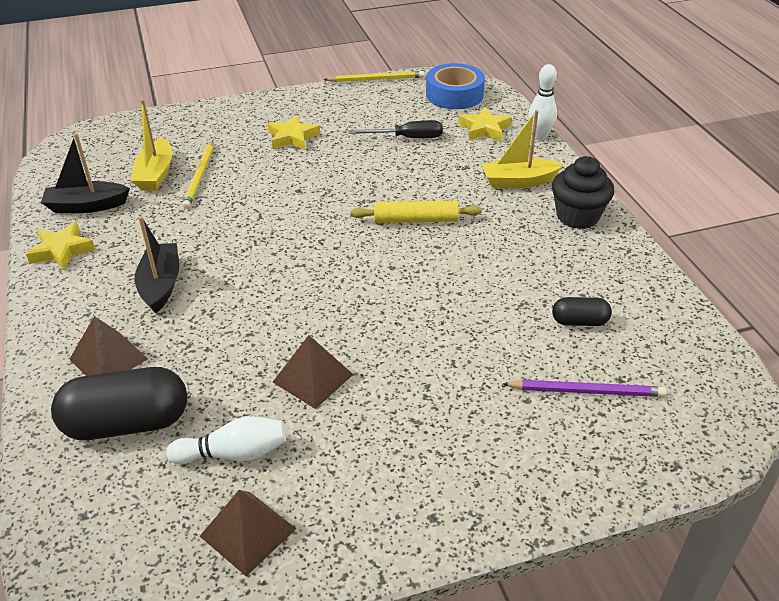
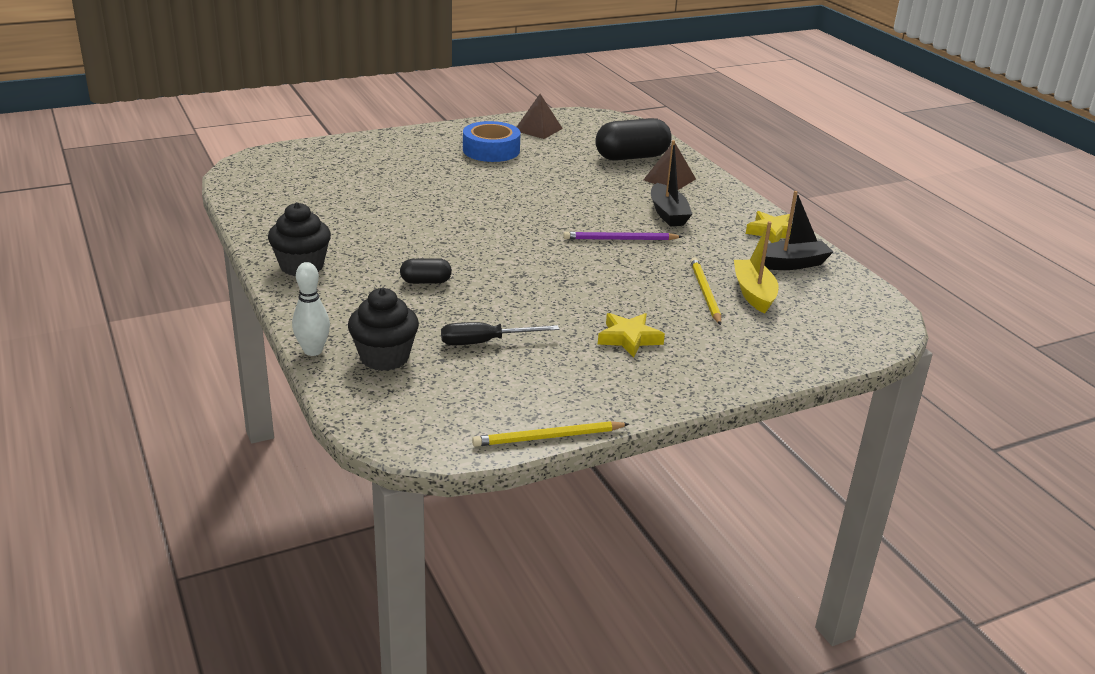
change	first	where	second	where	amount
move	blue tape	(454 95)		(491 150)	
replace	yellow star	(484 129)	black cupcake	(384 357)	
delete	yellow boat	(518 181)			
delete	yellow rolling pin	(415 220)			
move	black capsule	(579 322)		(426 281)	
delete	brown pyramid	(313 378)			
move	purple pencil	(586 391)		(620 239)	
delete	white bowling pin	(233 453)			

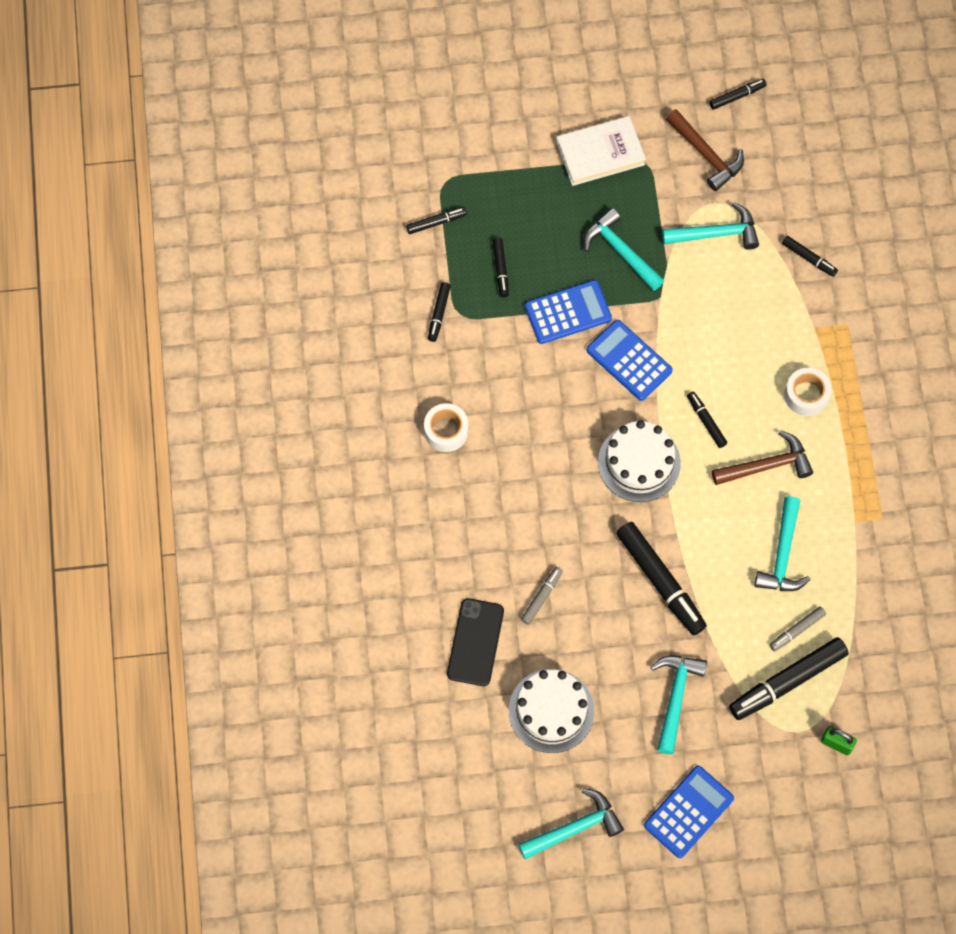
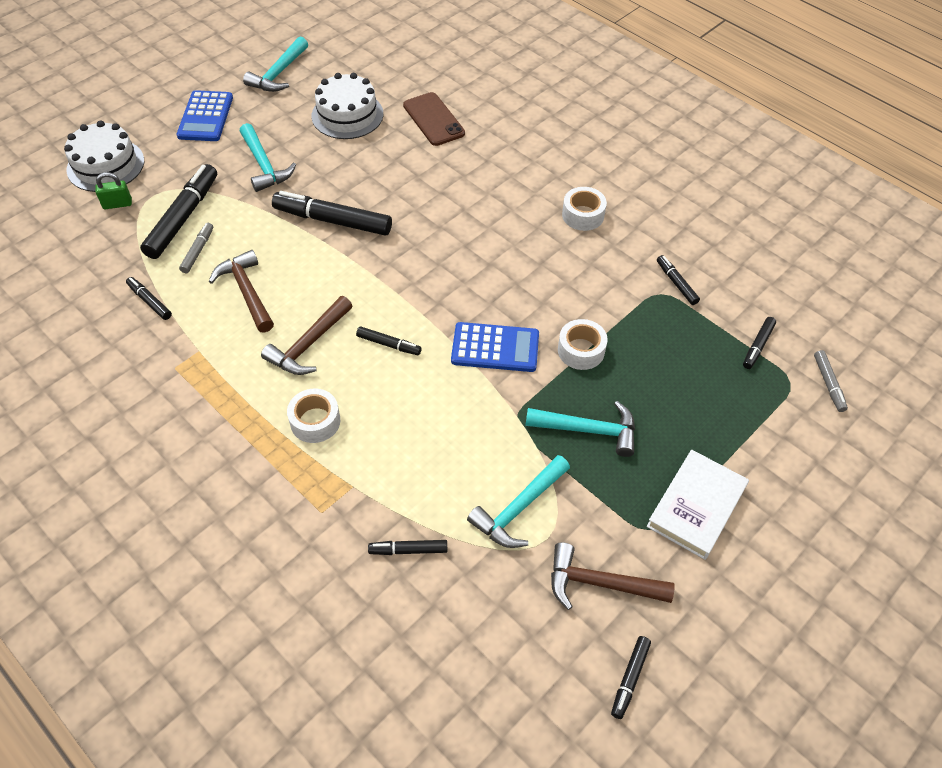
change	first	where	second	where	amount
move	black marker	(500 269)		(150 301)	
replace	blue calculator	(568 312)	white tape	(581 350)	
move	white cake	(639 463)		(105 165)	
recolor	turquoise hammer	(782 555)	brown hammer	(246 291)	
move	grey marker	(542 597)		(828 384)	
recolor	black phone	(475 642)	brown phone	(433 119)	

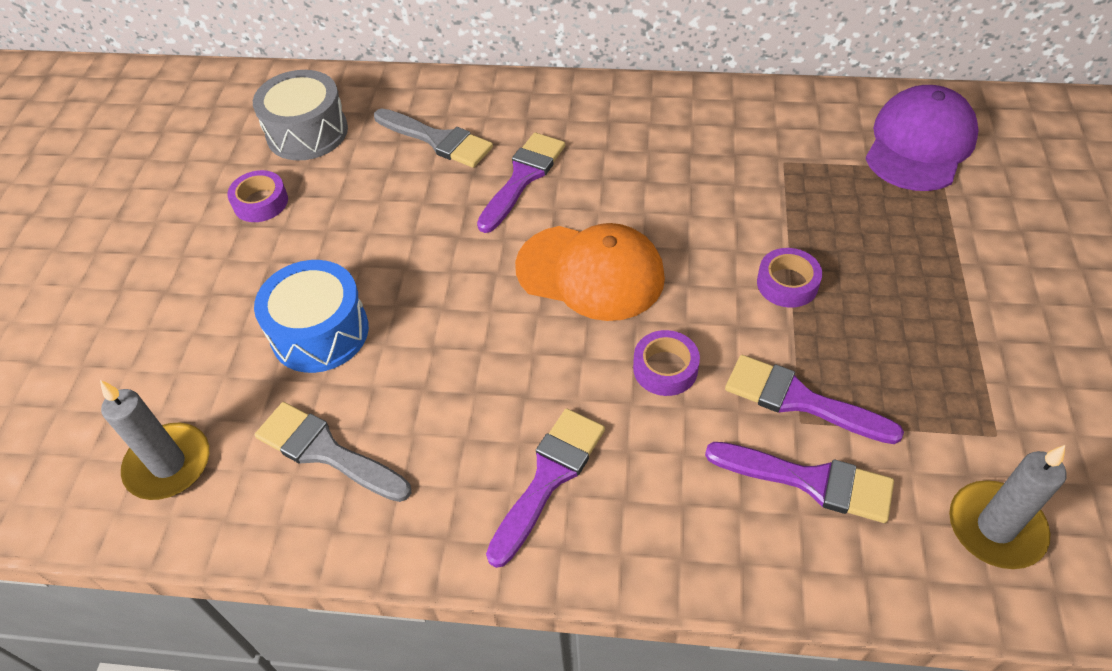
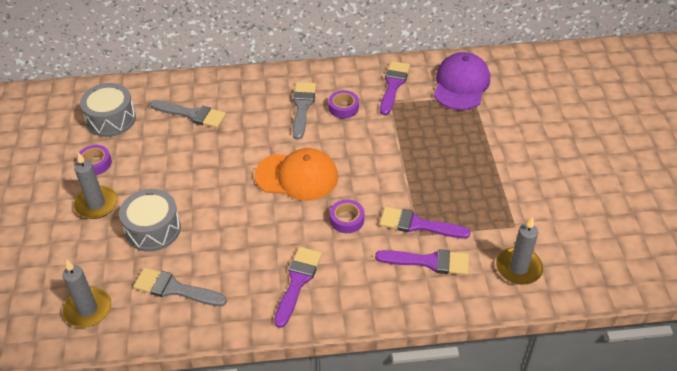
change	first	where	second	where	amount
move	purple brush	(523 177)		(393 85)	
move	purple tape	(787 283)		(343 108)	
recolor	blue drum	(320 332)	grey drum	(153 229)	
insert			grey brush	(302 107)	
insert			grey candle	(96 204)	

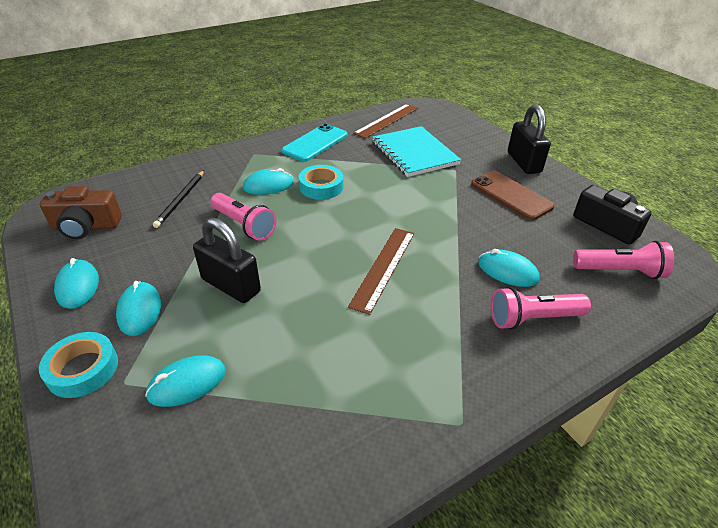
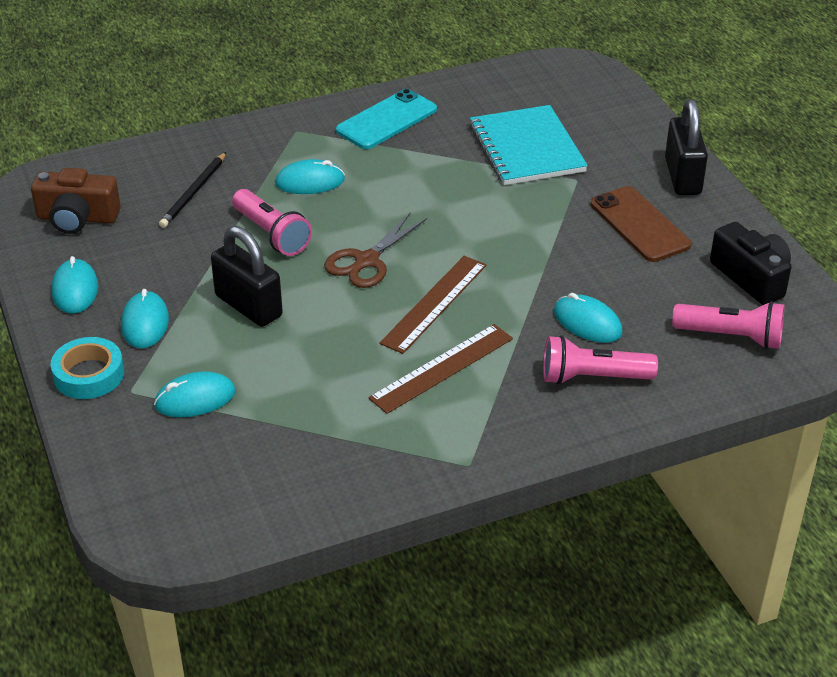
change	first	where	second	where	amount
move	brown ruler	(387 120)		(442 368)	
delete	turquoise tape	(321 187)			
insert			brown scissors	(366 261)	

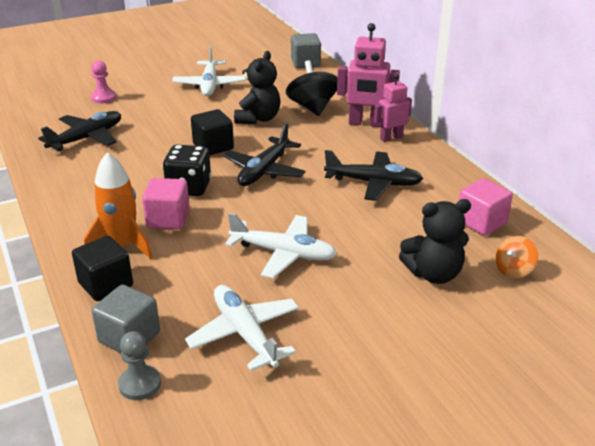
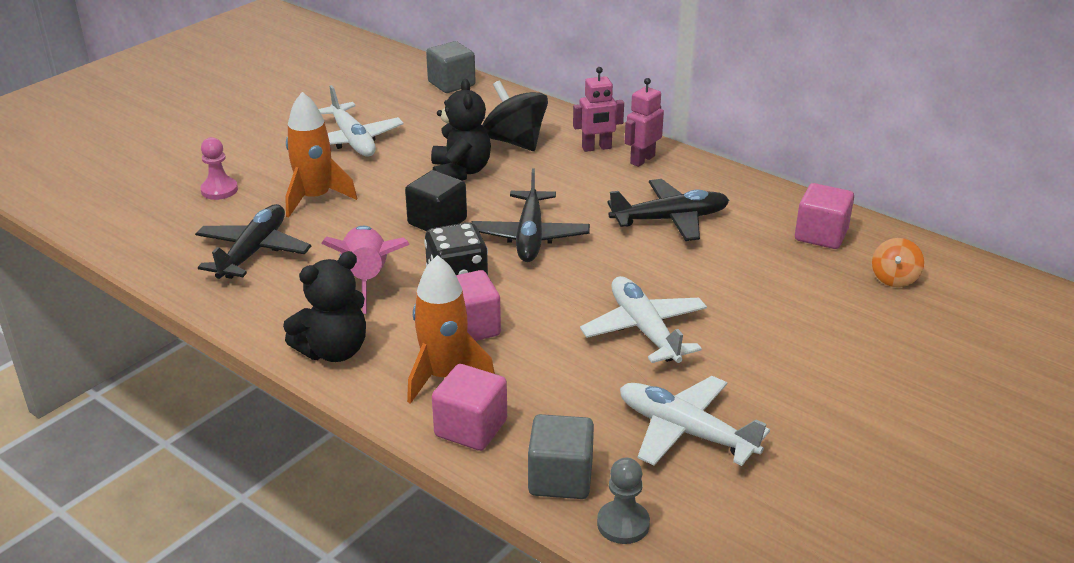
change	first	where	second	where	amount
resize	pink robot	(365 123)		(596 148)	x0.65
move	black teddy bear	(433 274)		(334 351)	
rotate	white plane	(283 253)		(644 330)	105 degrees counterclockwise
recolor	black cube	(106 284)	pink cube	(471 428)	
insert			orange rocket	(315 198)	
insert			pink rocket	(367 279)	

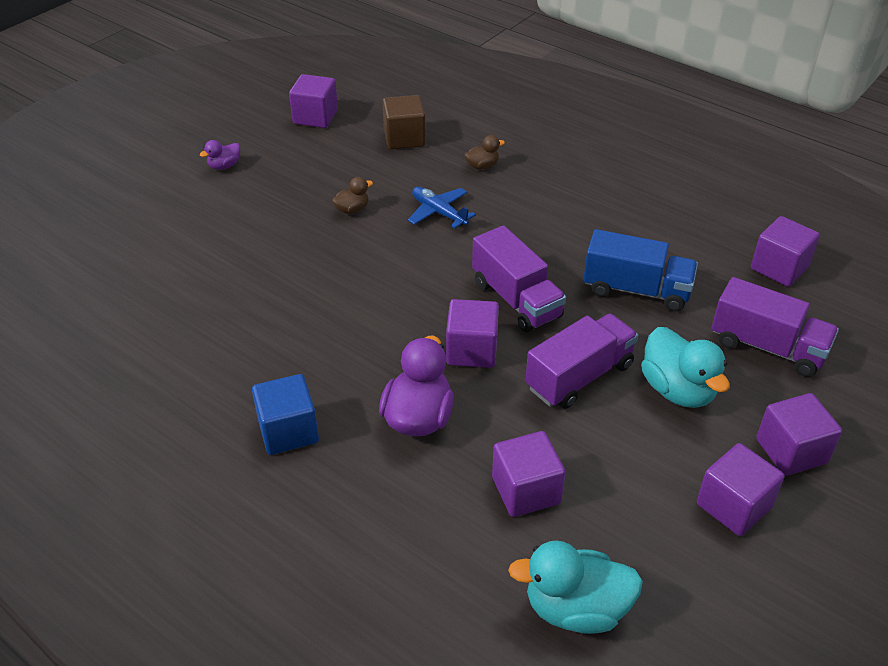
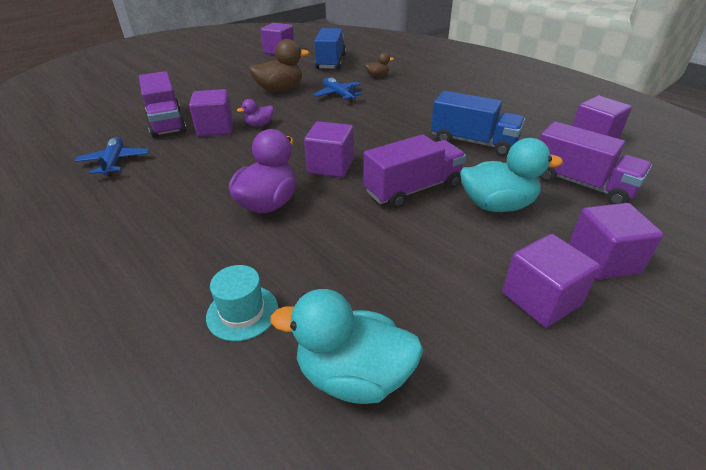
change	first	where	second	where	amount
replace	brown cube	(404 138)	blue truck	(331 62)	
move	purple duck	(224 166)		(259 124)	
resize	brown duck	(352 209)		(280 90)	x1.94
move	purple truck	(516 299)		(167 122)	
rotate	turquoise duck	(677 390)		(497 205)	75 degrees counterclockwise
delete	blue cube	(288 431)			
move	purple cube	(526 490)		(215 128)	
insert			blue plane	(115 162)	
insert			turquoise hat	(242 312)	

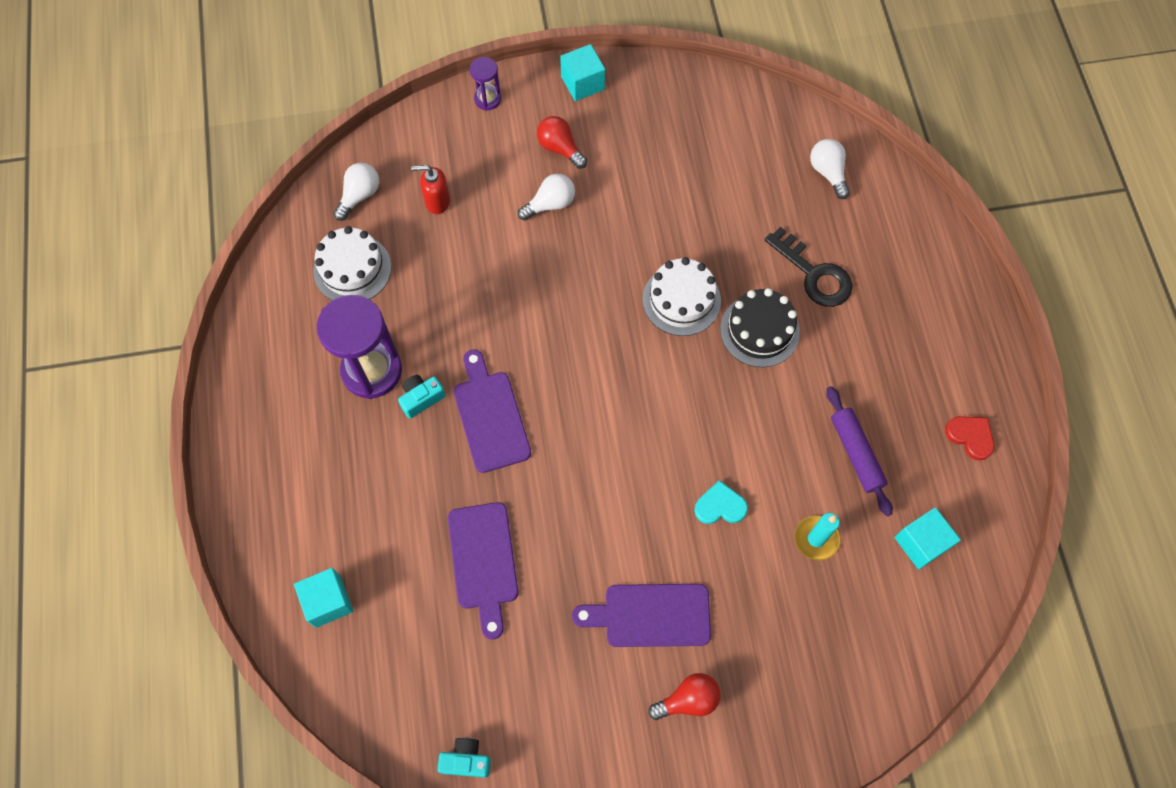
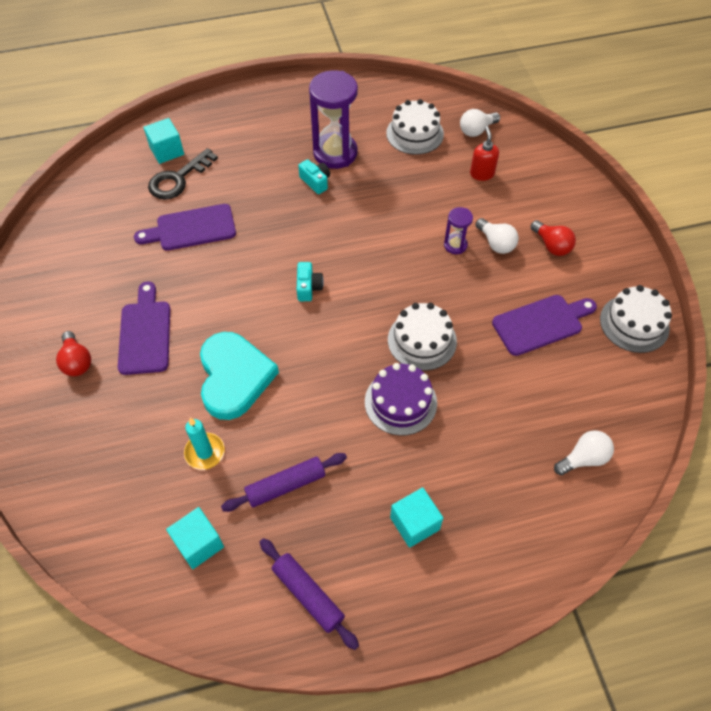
change	first	where	second	where	amount
move	turquoise cube	(582 83)		(414 523)	
move	purple hourglass	(487 99)		(455 245)	
rotate	red light bulb	(560 148)		(551 245)	105 degrees clockwise
rotate	white light bulb	(359 196)		(476 130)	120 degrees clockwise
move	black key	(813 274)		(178 179)	
recolor	black cake	(759 330)	purple cake	(400 402)	
move	purple cutting board	(490 416)		(541 324)	
replace	red heart	(970 437)	purple rolling pin	(308 595)	
resize	turquoise heart	(720 506)		(234 377)	x2.10
move	turquoise camera	(466 760)		(308 287)	
insert			white cake	(634 323)	

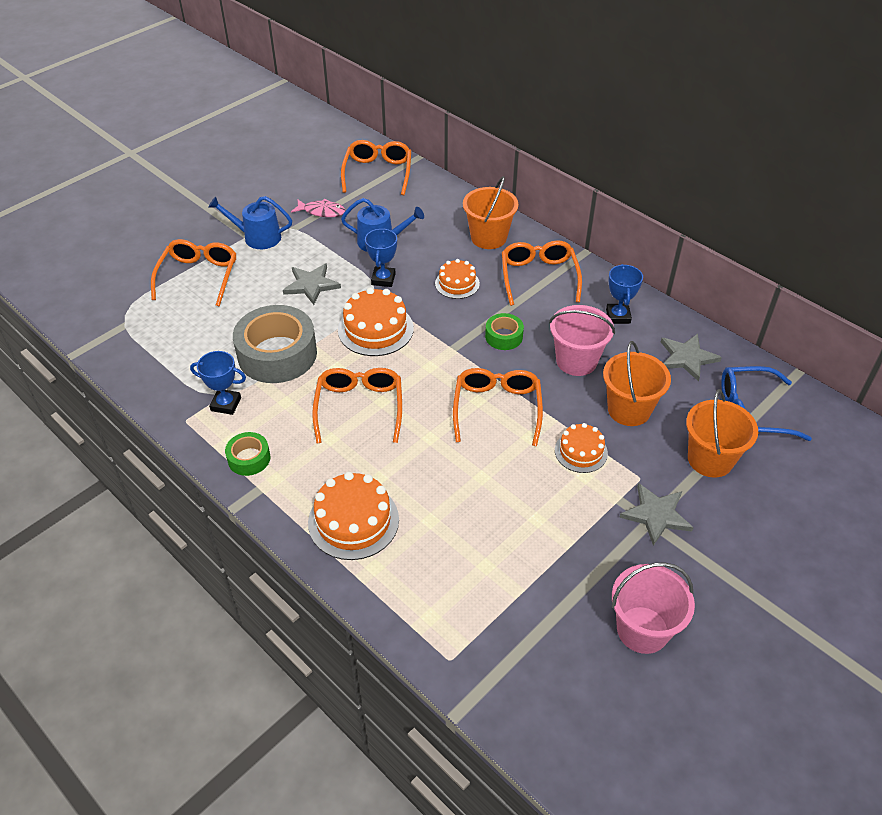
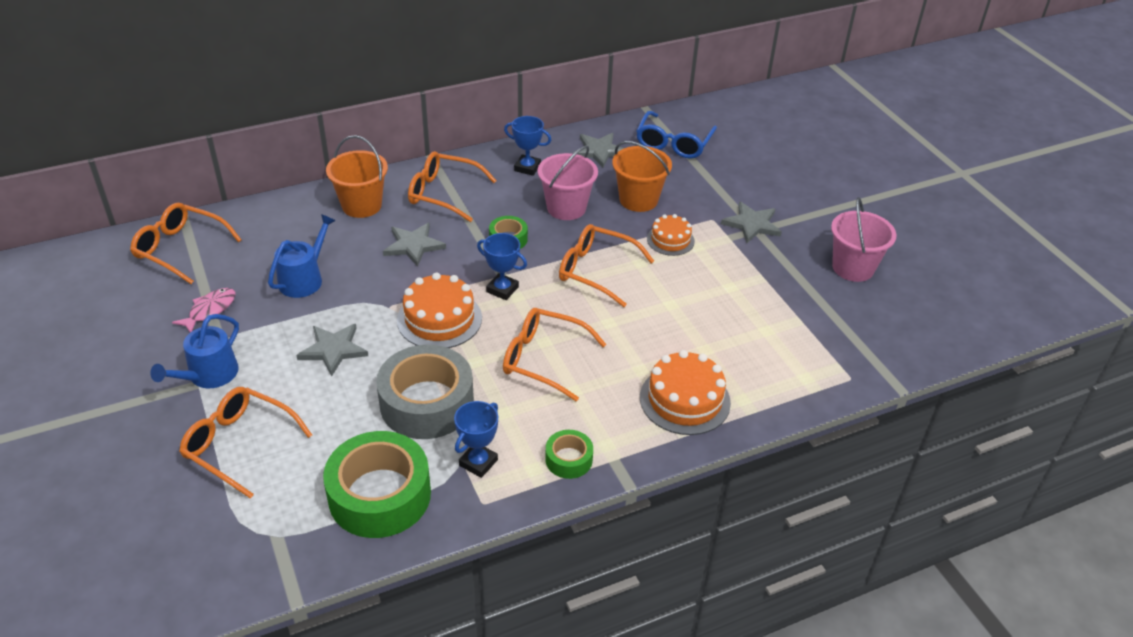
change	first	where	second	where	amount
move	blue trophy	(383 279)		(502 289)	
replace	orange cake	(457 283)	grey star	(413 245)	
delete	orange bucket	(710 459)			
insert			green tape	(380 495)	

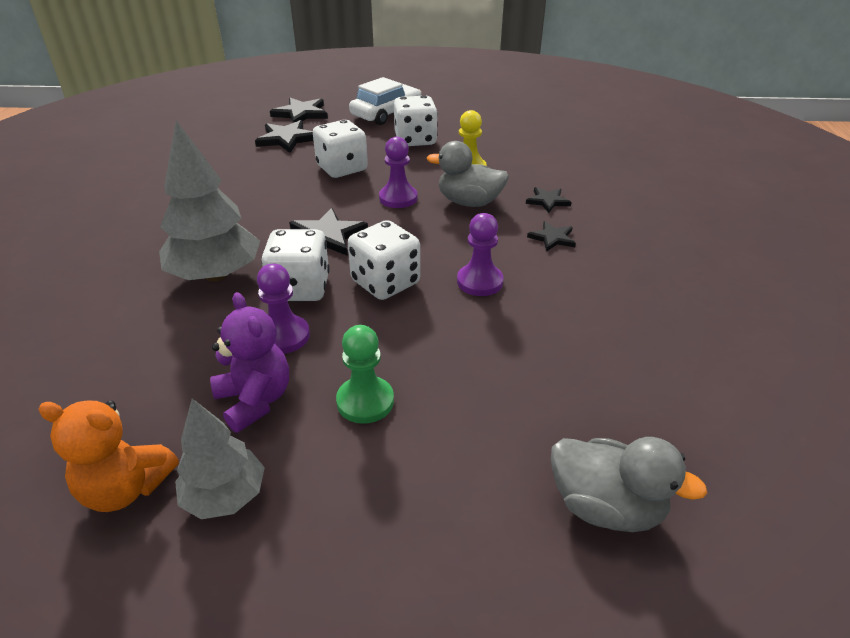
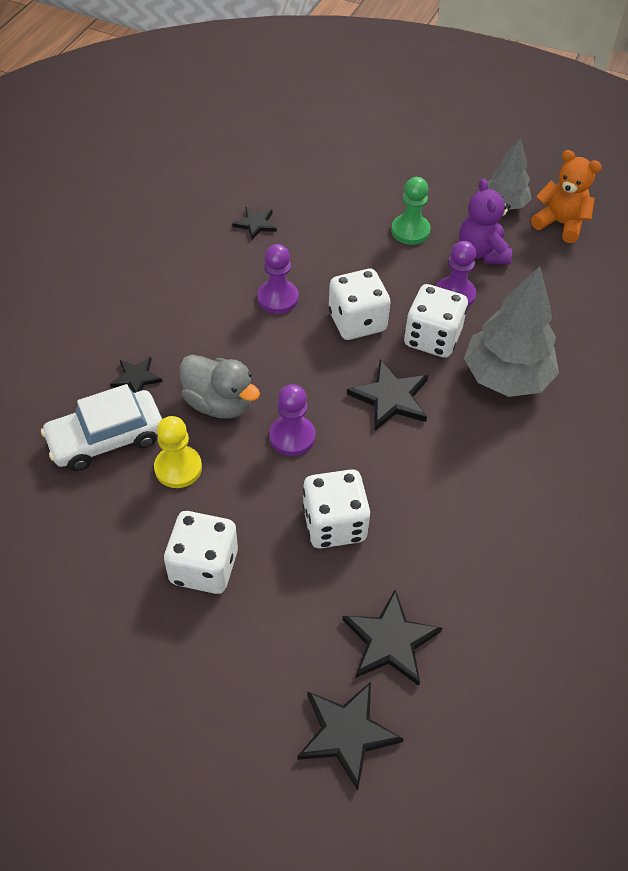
change	first	where	second	where	amount
move	white car	(386 113)		(106 438)	
move	black star	(552 238)		(255 224)	
delete	grey duck	(606 506)			

